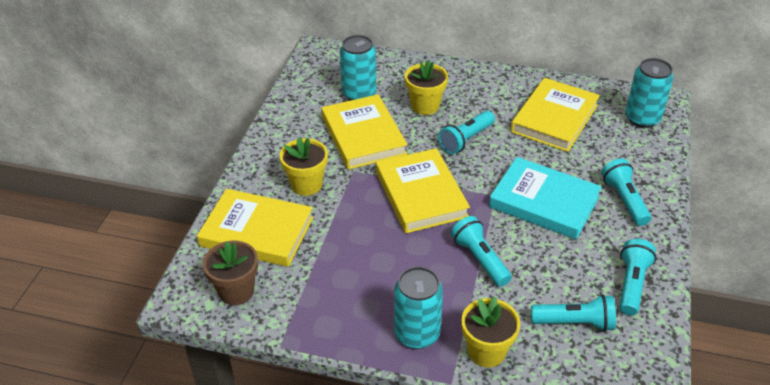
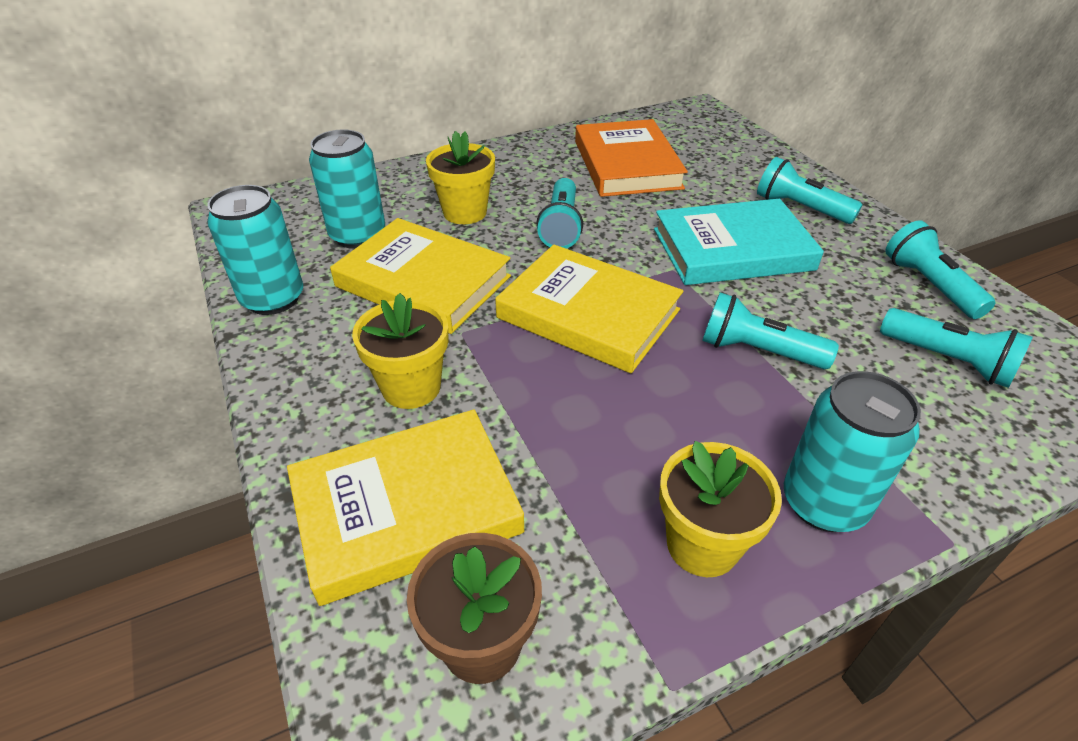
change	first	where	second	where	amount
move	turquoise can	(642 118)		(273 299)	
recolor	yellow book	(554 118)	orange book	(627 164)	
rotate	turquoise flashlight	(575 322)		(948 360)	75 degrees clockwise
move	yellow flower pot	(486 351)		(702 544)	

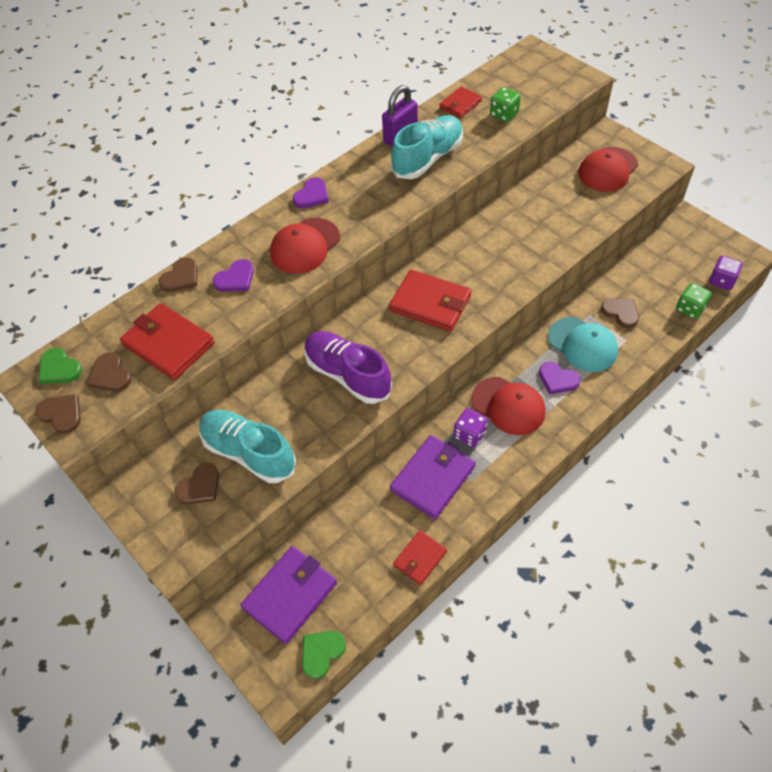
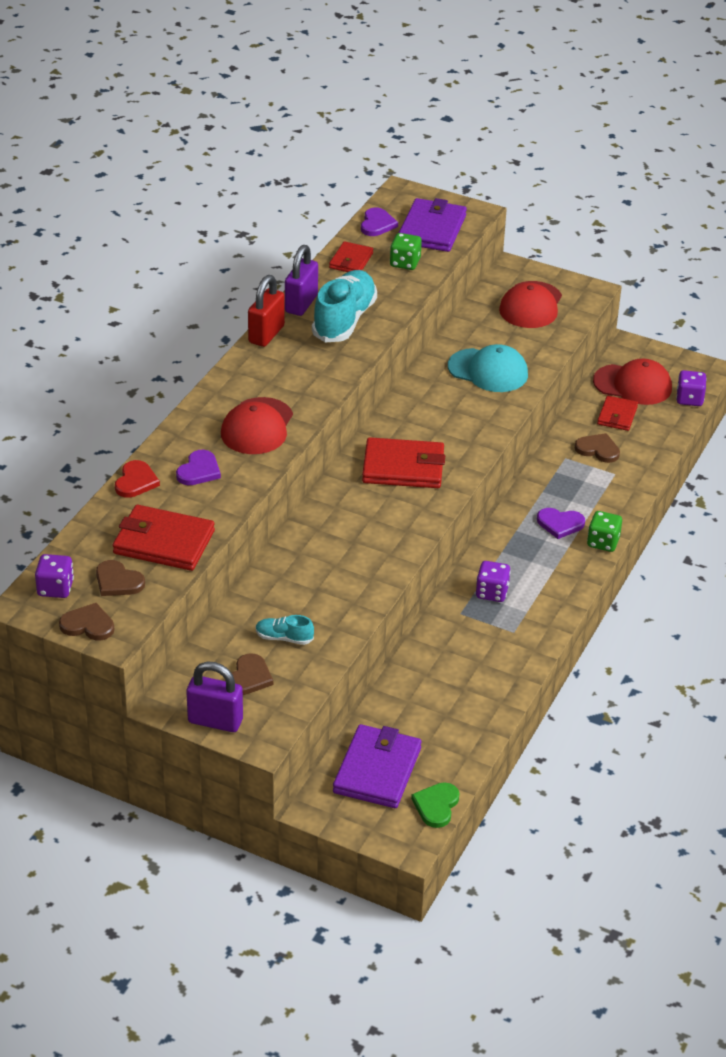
change	first	where	second	where	amount
move	purple heart	(312 195)		(377 224)	
recolor	brown heart	(181 277)	red heart	(136 481)	
move	green dice	(690 309)		(603 542)	
move	turquoise cap	(582 344)		(488 371)	
delete	purple shoe	(347 375)			
replace	green heart	(59 368)	purple dice	(55 588)	
move	red cap	(508 406)		(633 385)	
resize	turquoise shoe	(249 453)		(284 638)	x0.47
move	purple wallet	(433 478)		(432 229)	
move	red wallet	(420 558)		(617 415)	
insert			red padlock	(266 334)	
insert			purple padlock	(215 721)	

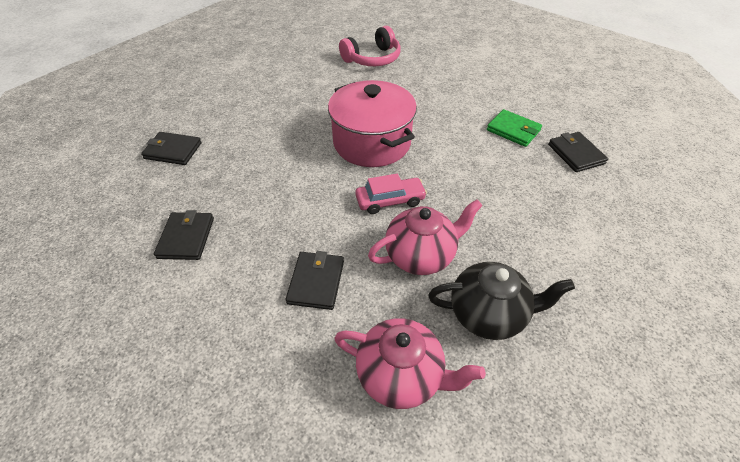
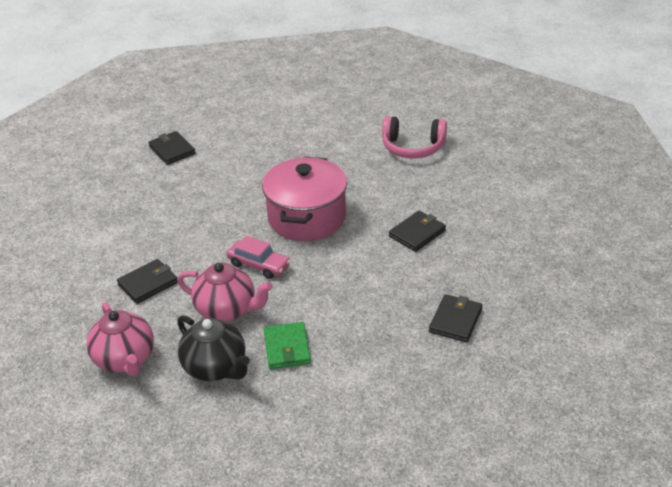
change	first	where	second	where	amount
move	green wallet	(513 130)		(287 348)	
move	black wallet	(186 238)		(417 233)	

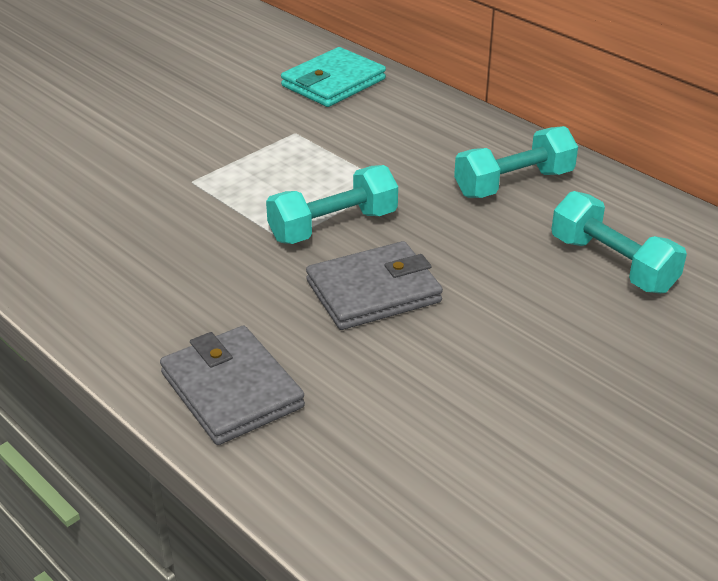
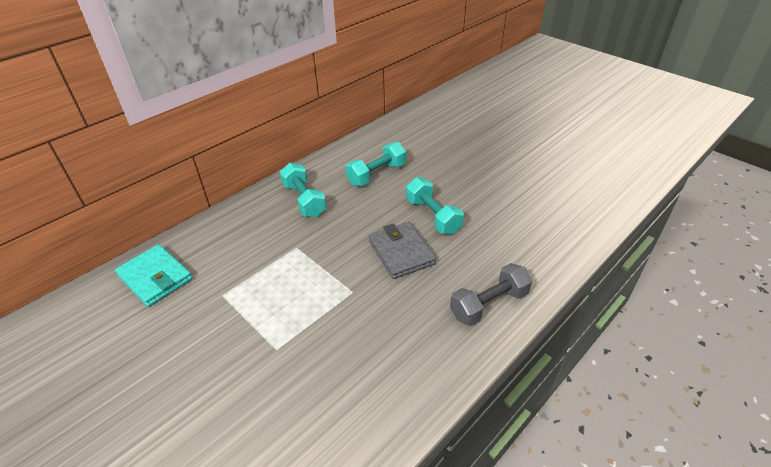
change	first	where	second	where	amount
move	turquoise dumbbell	(333 226)		(432 216)	
replace	grey wallet	(231 390)	grey dumbbell	(489 304)	

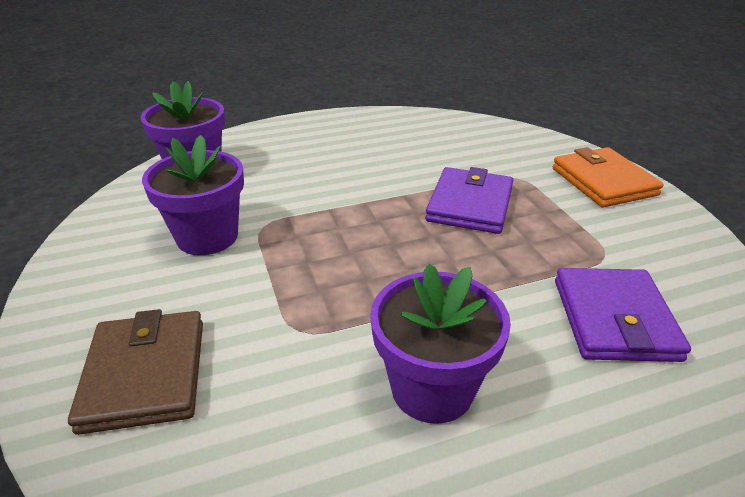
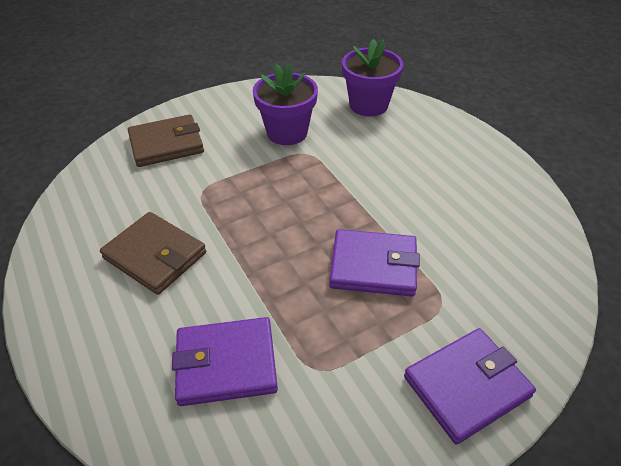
change	first	where	second	where	amount
recolor	orange wallet	(603 182)	purple wallet	(466 386)	
replace	purple flower pot	(432 388)	brown wallet	(155 255)	

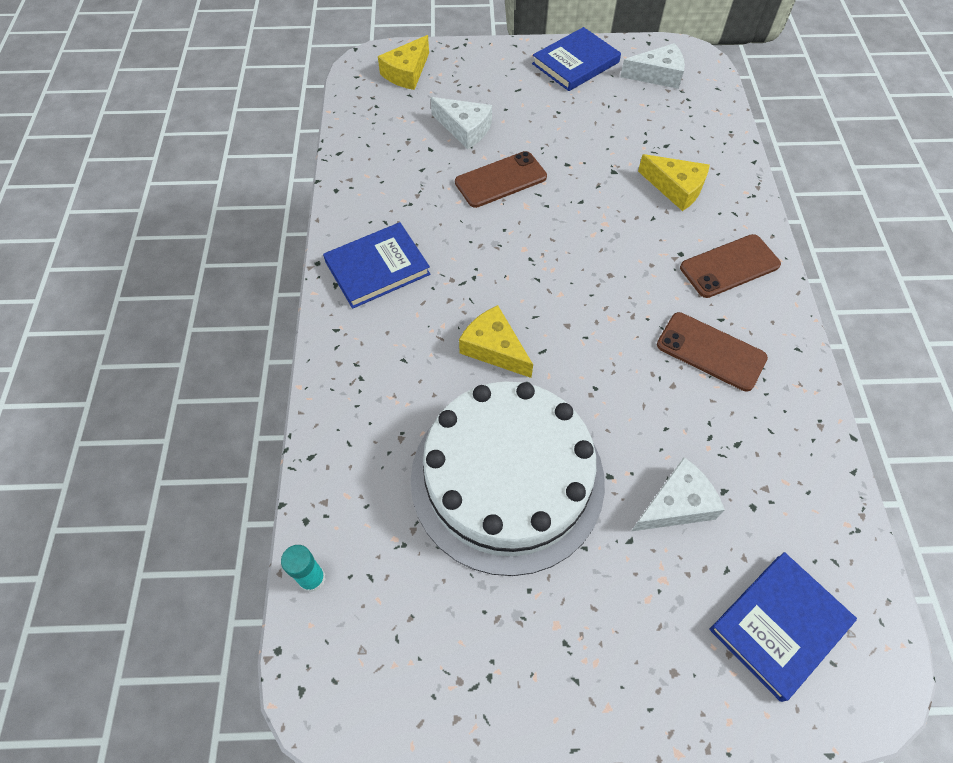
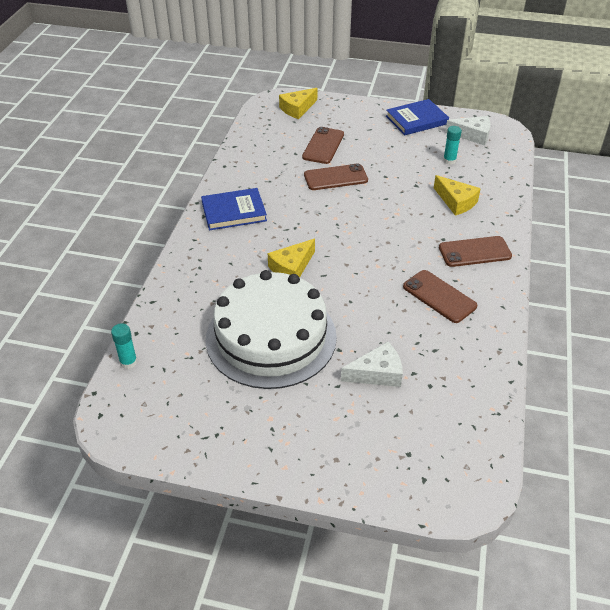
change	first	where	second	where	amount
replace	white cheese	(465 129)	brown phone	(323 146)	
rotate	yellow cheese	(494 348)		(292 268)	105 degrees counterclockwise
delete	blue book	(779 626)			
insert			turquoise glue stick	(449 160)	

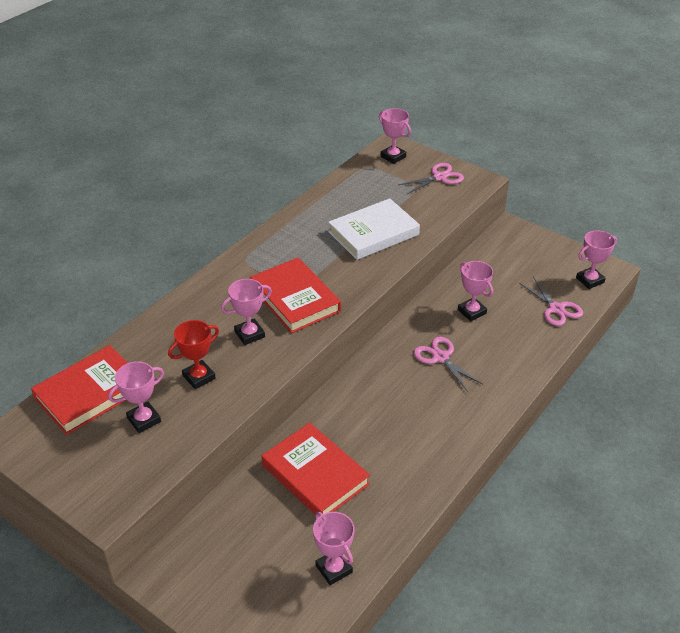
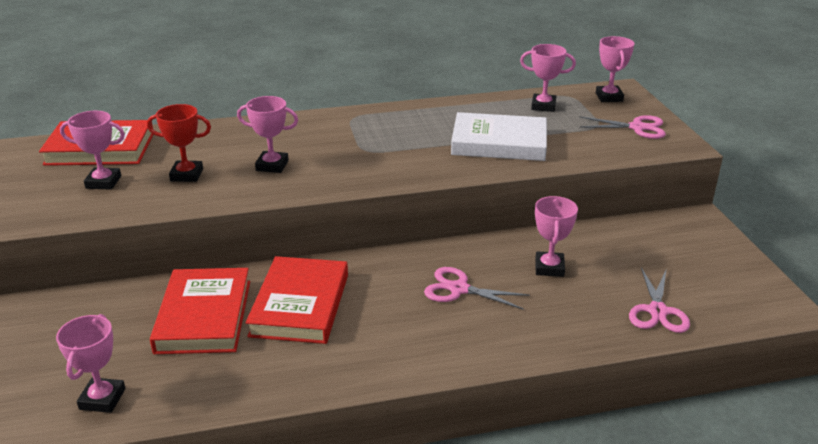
change	first	where	second	where	amount
move	pink trophy	(590 280)		(543 106)	
move	red book	(295 299)		(300 305)	
rotate	pink scissors	(440 357)		(459 289)	75 degrees counterclockwise

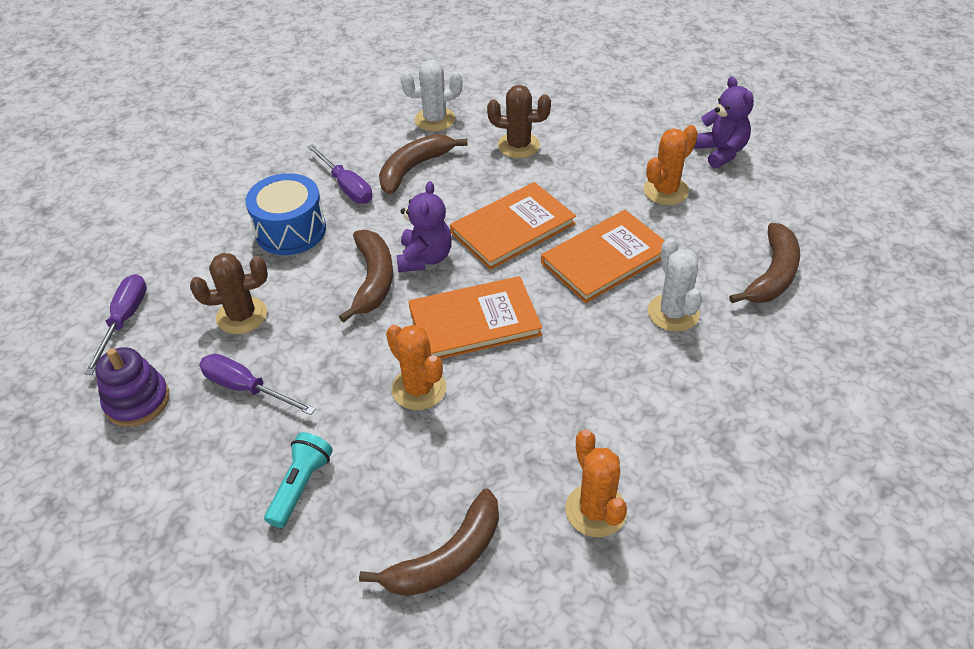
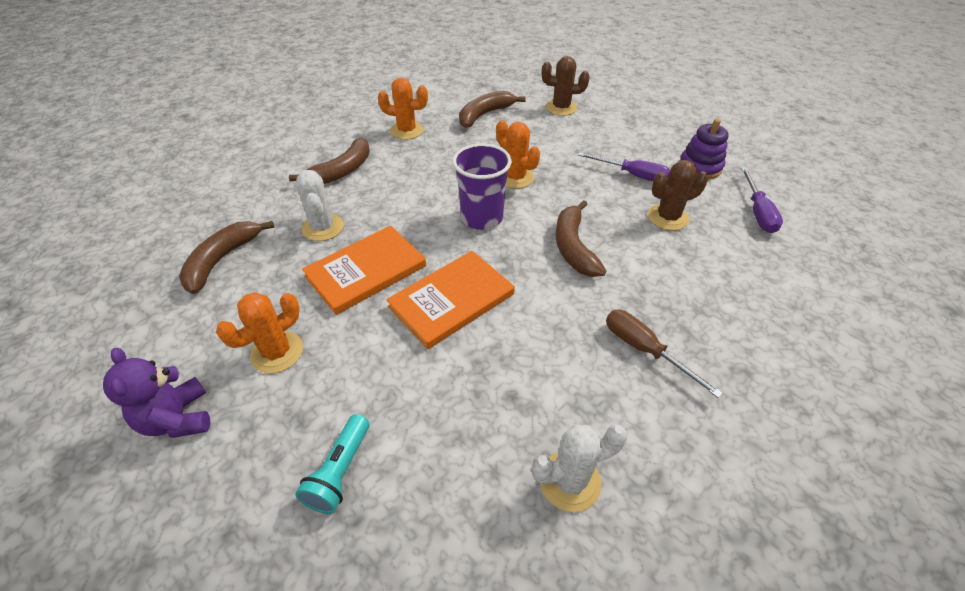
change	first	where	second	where	amount
move	brown cactus	(518 145)		(561 108)	
move	brown banana	(414 168)		(342 171)	
recolor	purple screwdriver	(346 186)	brown screwdriver	(644 350)	
delete	blue drum	(291 230)			
delete	purple teddy bear	(425 258)			
replace	orange book	(474 322)	purple cup	(482 218)	
rotate	orange cactus	(595 510)		(406 131)	60 degrees counterclockwise
move	turquoise flashlight	(300 486)		(340 471)	

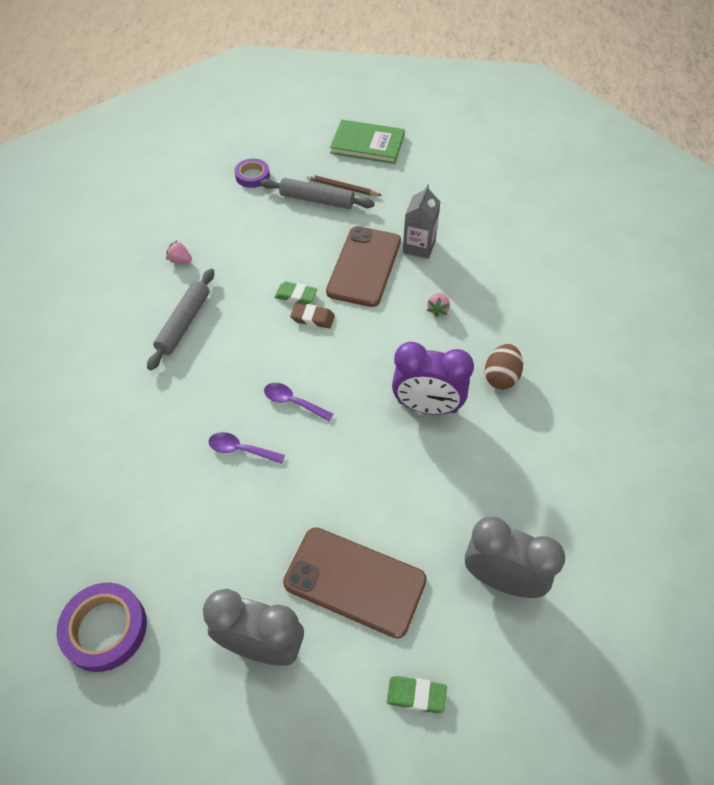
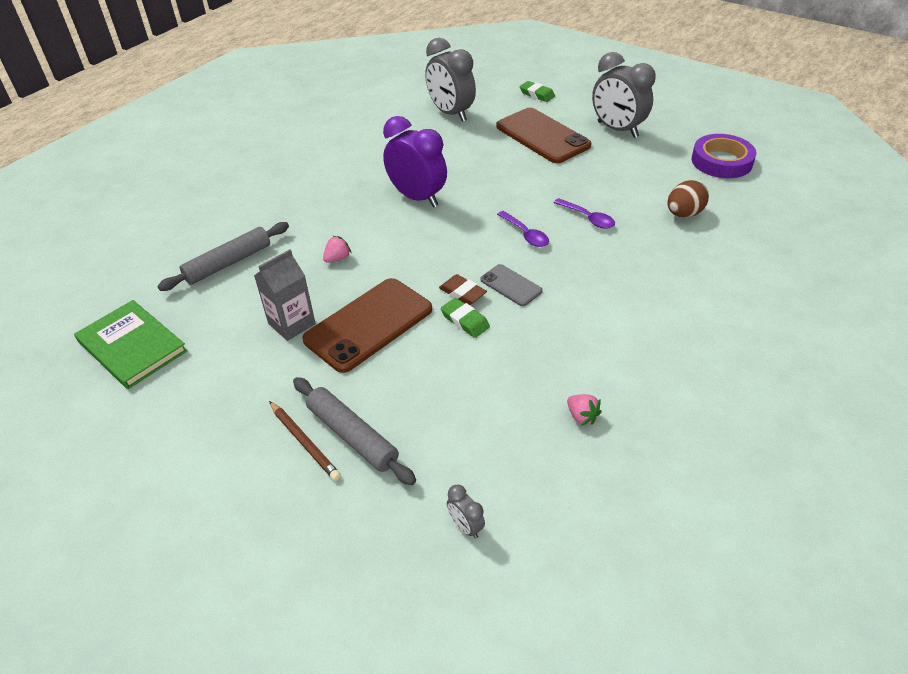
change	first	where	second	where	amount
move	green book	(367 144)		(132 346)	
delete	purple tape	(252 176)			
move	grey rolling pin	(184 323)		(228 263)	
move	brown egg	(501 377)		(683 214)	
insert			grey phone	(511 285)	
insert			grey clock	(465 526)	

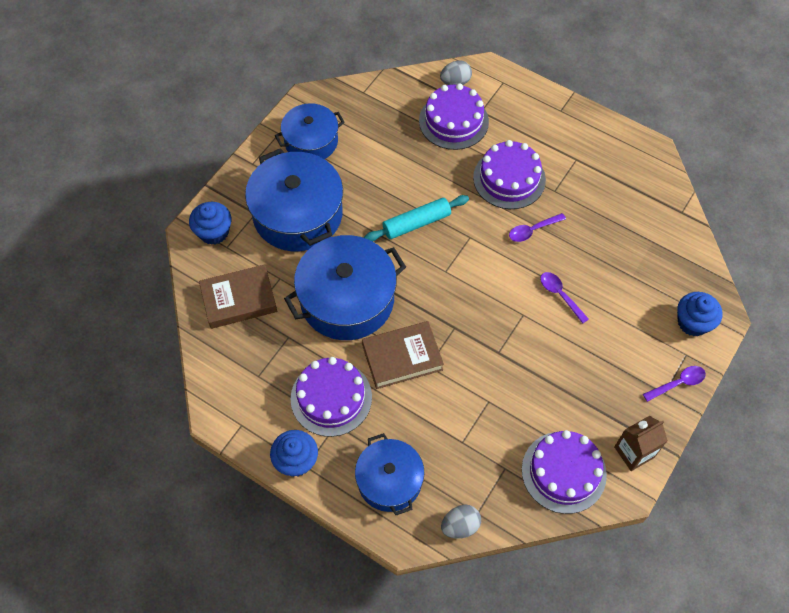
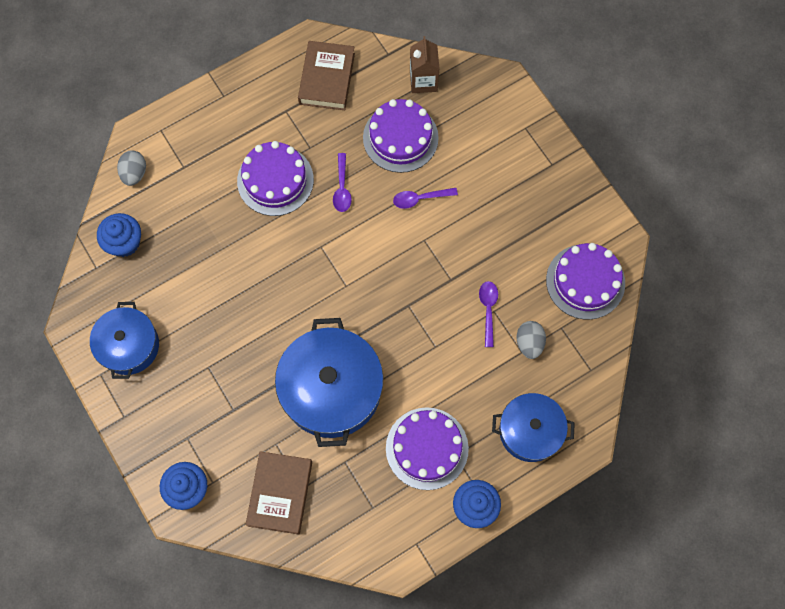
change	first	where	second	where	amount
move	purple cake	(453 121)		(400 138)	
delete	blue pot	(298 214)			
delete	turquoise rolling pin	(416 223)			
move	blue cupcake	(693 322)		(124 242)	
move	brown book	(402 357)		(327 79)	
move	purple spoon	(678 383)		(488 310)	
move	brown carton	(634 452)		(423 81)	
move	grey egg	(460 526)		(529 343)	

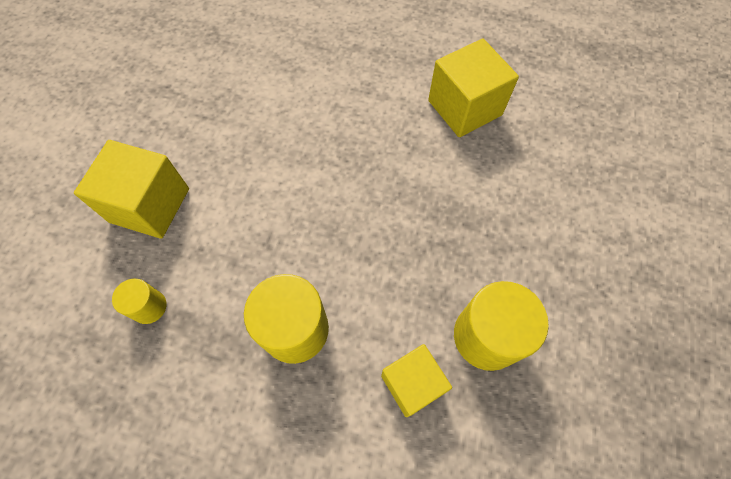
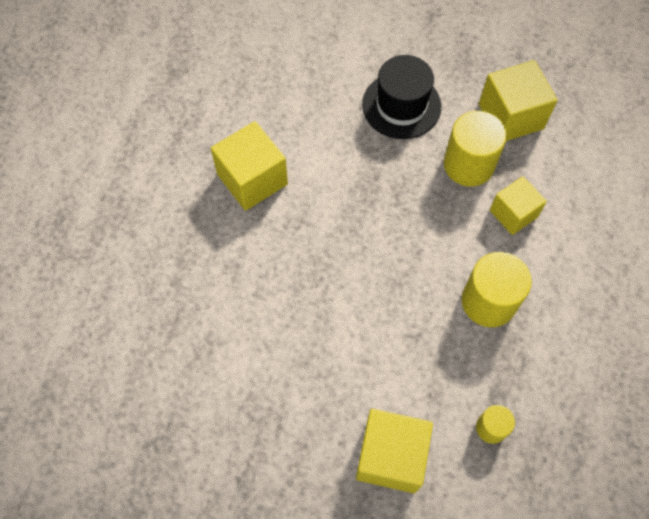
change	first	where	second	where	amount
insert			black hat	(401 105)	
insert			yellow cube	(511 116)	

